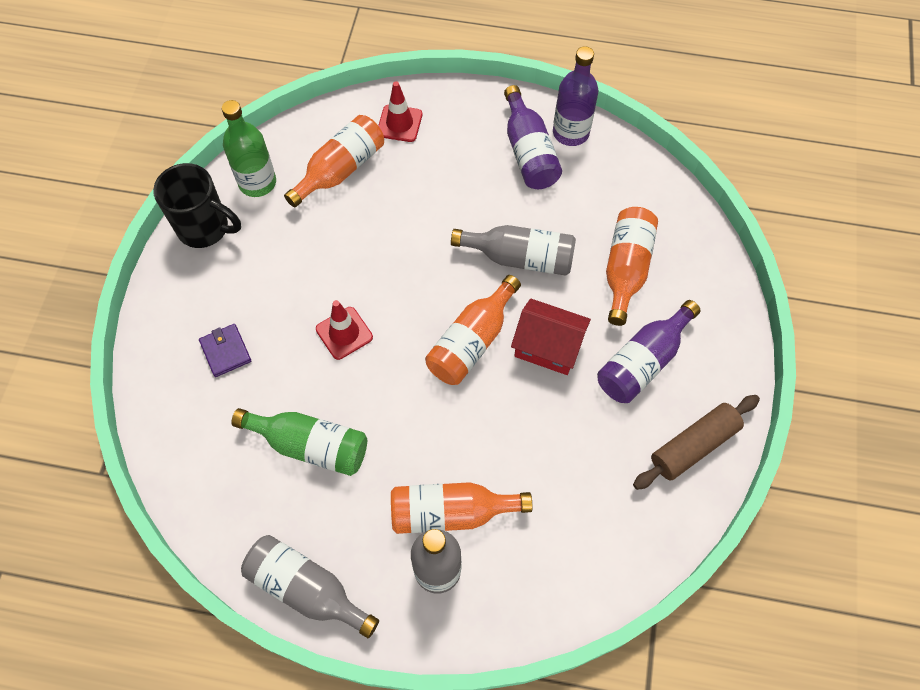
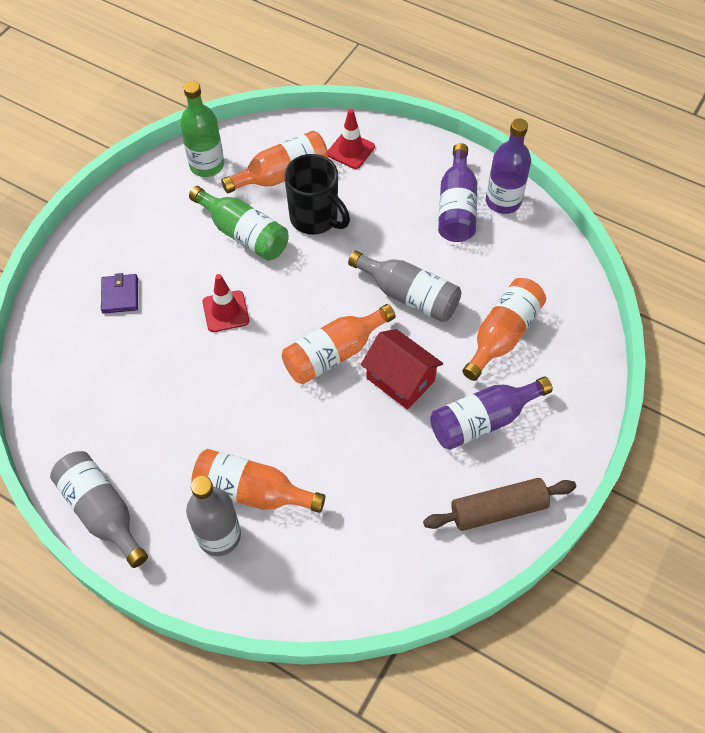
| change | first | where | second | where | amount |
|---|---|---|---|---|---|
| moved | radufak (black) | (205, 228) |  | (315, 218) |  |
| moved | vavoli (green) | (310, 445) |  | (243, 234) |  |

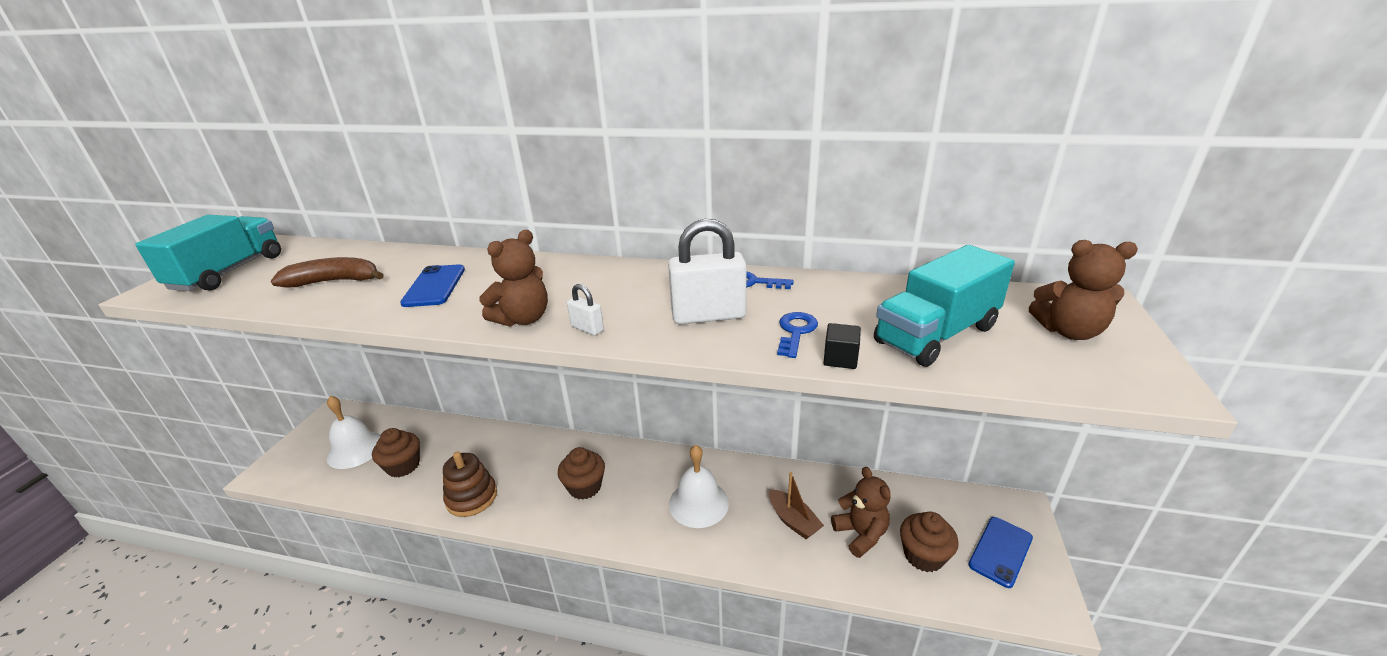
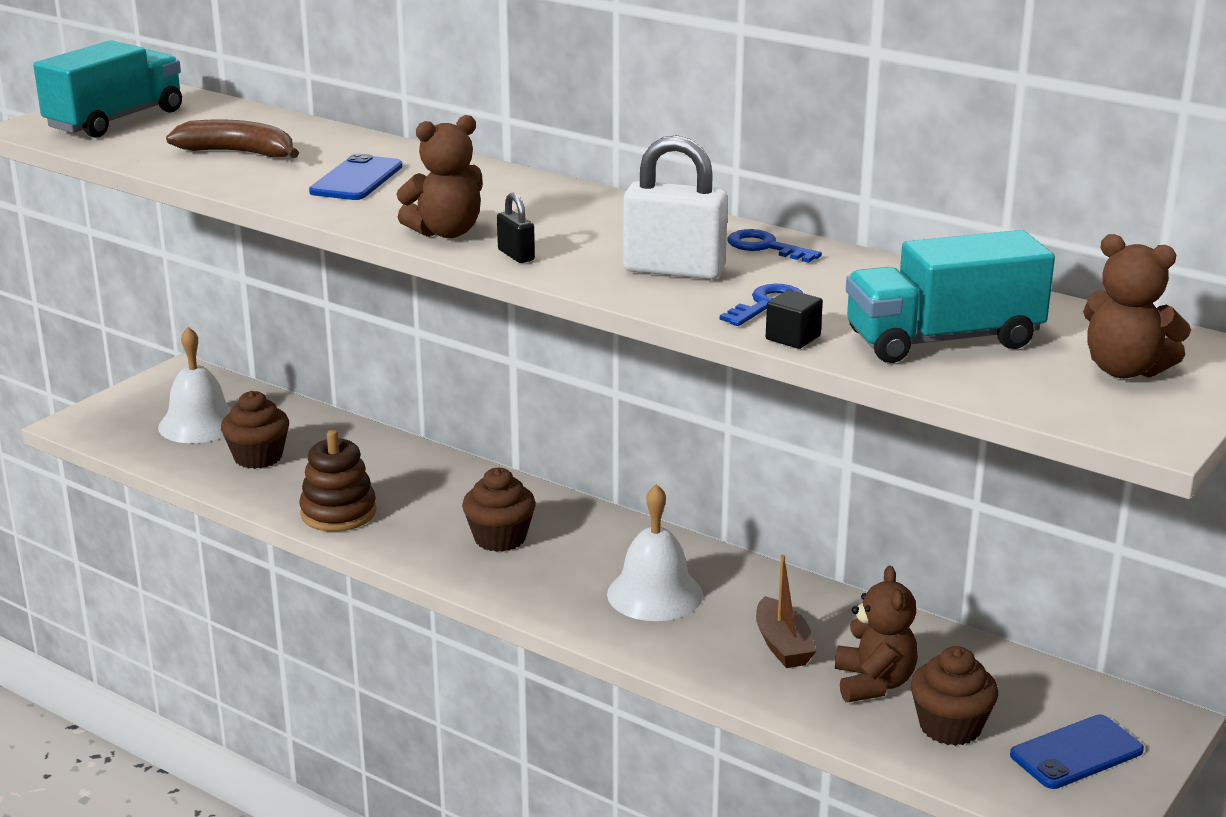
| change | first | where | second | where | amount |
|---|---|---|---|---|---|
| recoloured | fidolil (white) | (587, 328) | fidolil (black) | (516, 255) |  |

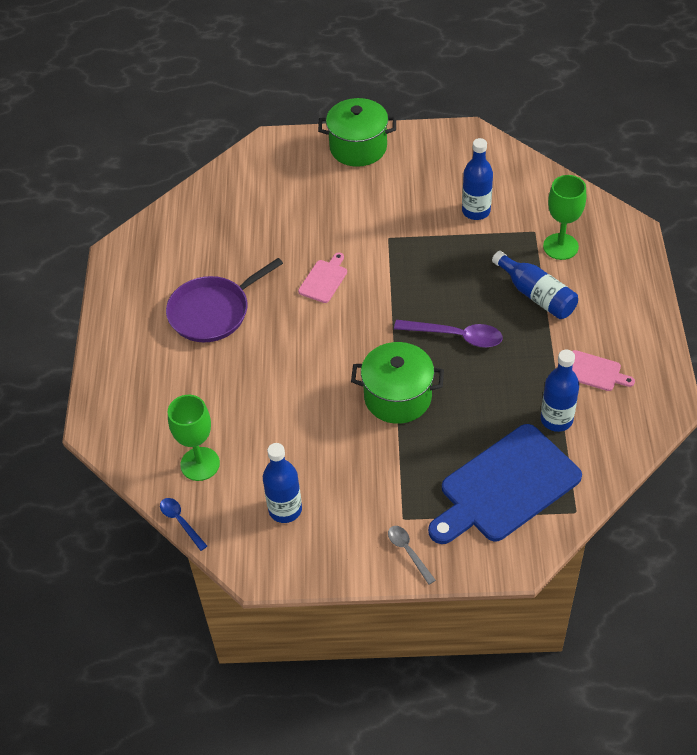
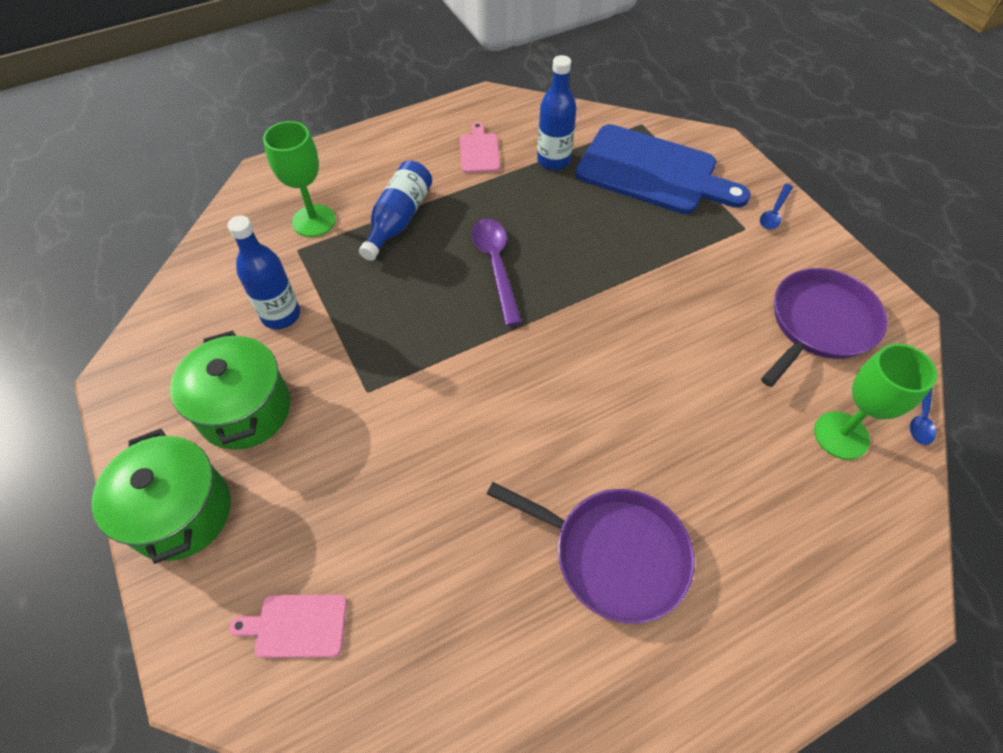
| change | first | where | second | where | amount |
|---|---|---|---|---|---|
| moved | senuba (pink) | (324, 279) |  | (297, 626) |  |
| moved | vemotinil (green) | (397, 397) |  | (245, 410) |  |
| replaced | vavoli (blue) | (285, 509) | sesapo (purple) | (819, 324) |  |
| recoloured | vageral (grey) | (408, 552) | vageral (blue) | (774, 212) |  |

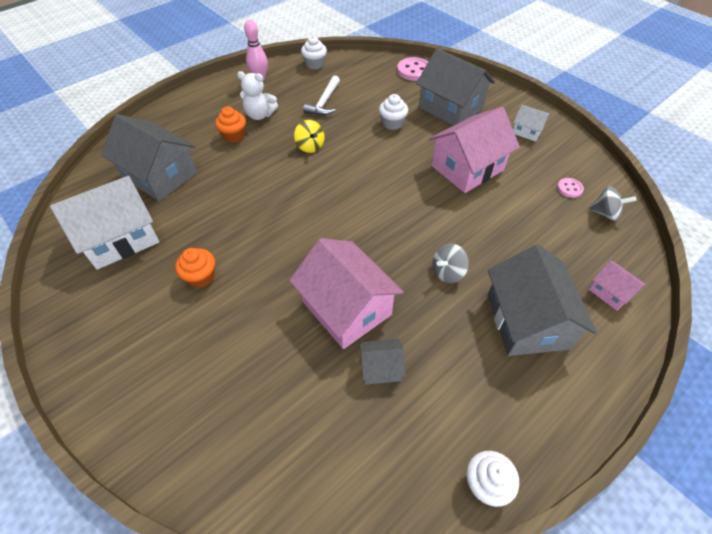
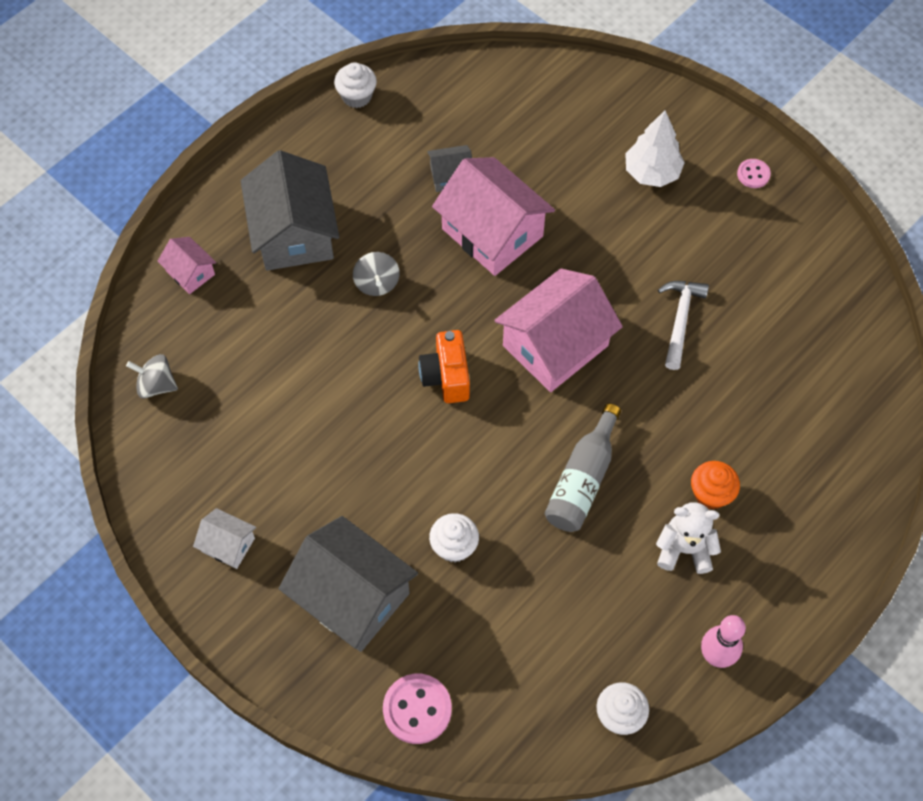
| change | first | where | second | where | amount |
|---|---|---|---|---|---|
| moved | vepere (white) | (324, 102) |  | (680, 320) |  |
| moved | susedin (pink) | (467, 168) |  | (555, 345) |  |
| removed | susedin (grey) | (160, 175) |  |  |  |
| replaced | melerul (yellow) | (310, 146) | vavoli (grey) | (582, 480) |  |
| removed | susedin (white) | (120, 237) |  |  |  |
| moved | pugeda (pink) | (569, 188) |  | (753, 174) |  |
| turned | melerul (grey) | (447, 272) |  | (377, 283) | 120 degrees clockwise |
| removed | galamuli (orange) | (201, 277) |  |  |  |
| added |  |  | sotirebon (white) | (651, 173) |  |
| added |  |  | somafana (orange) | (446, 377) |  |

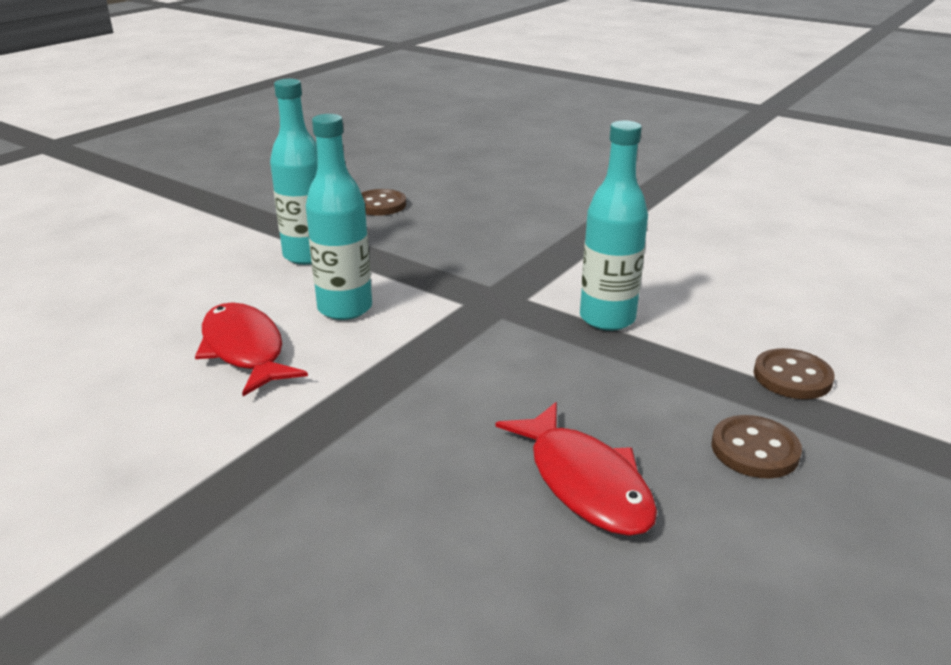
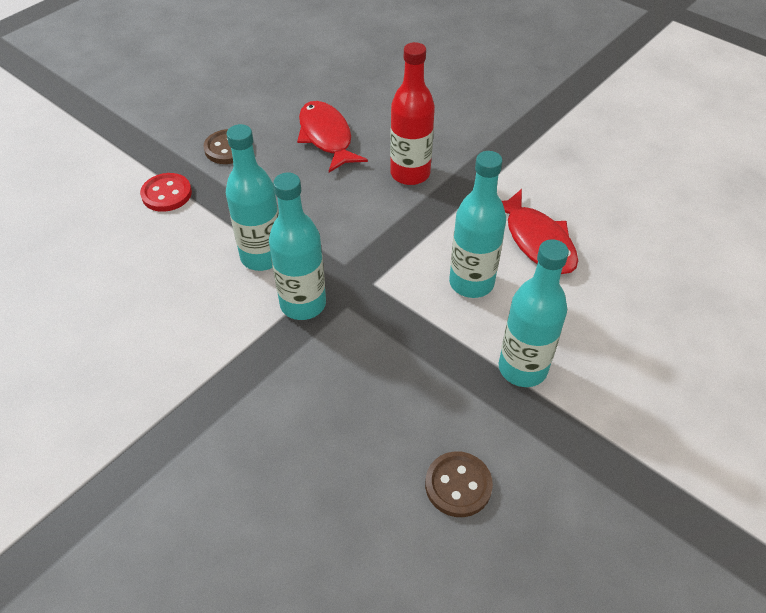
| change | first | where | second | where | amount |
|---|---|---|---|---|---|
| recoloured | pugeda (brown) | (792, 377) | pugeda (red) | (166, 194) |  |
| added |  |  | vavoli (red) | (410, 174) |  |
| added |  |  | vavoli (turquoise) | (303, 304) |  |

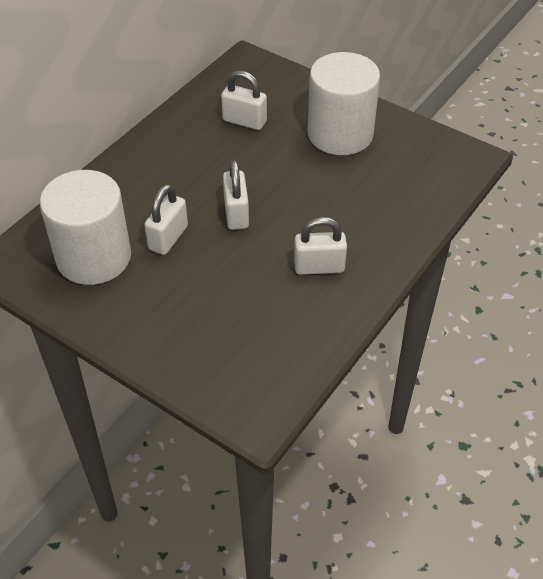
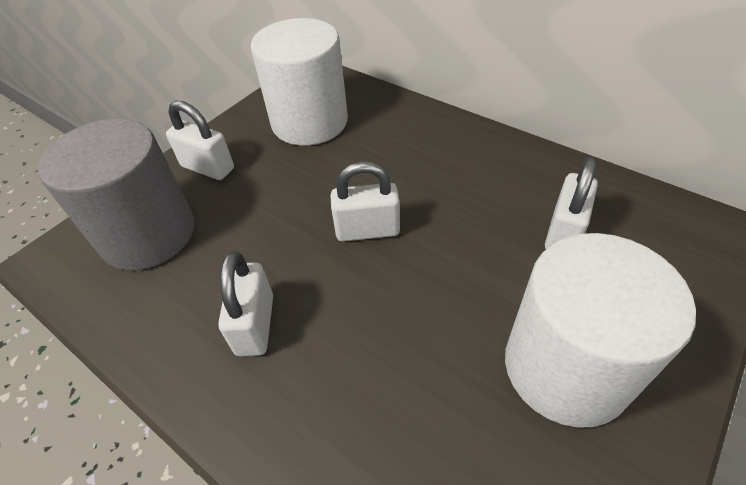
| change | first | where | second | where | amount |
|---|---|---|---|---|---|
| moved | fidolil (white) | (168, 238) |  | (208, 168) |  |
| added |  |  | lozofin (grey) | (148, 234) |  |

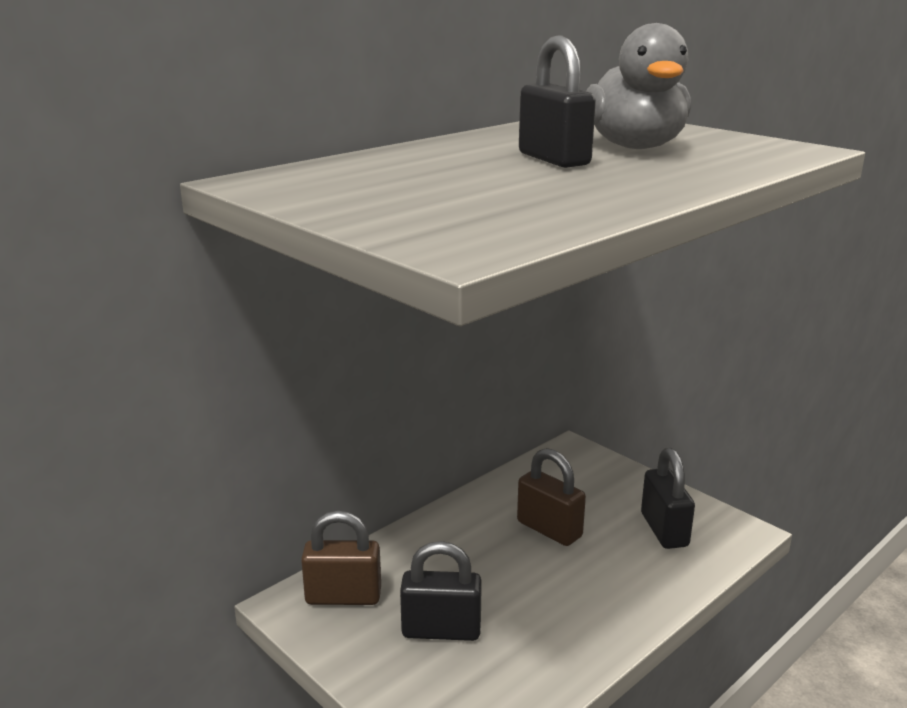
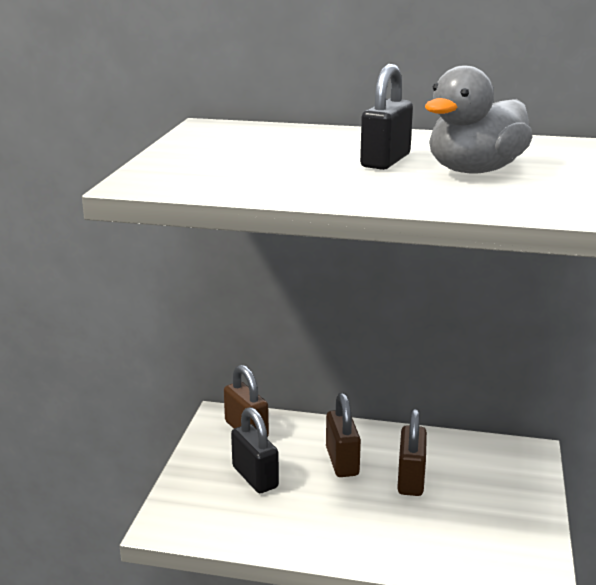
| change | first | where | second | where | amount |
|---|---|---|---|---|---|
| removed | fidolil (black) | (664, 530) |  |  |  |
| added |  |  | fidolil (brown) | (342, 461) |  |

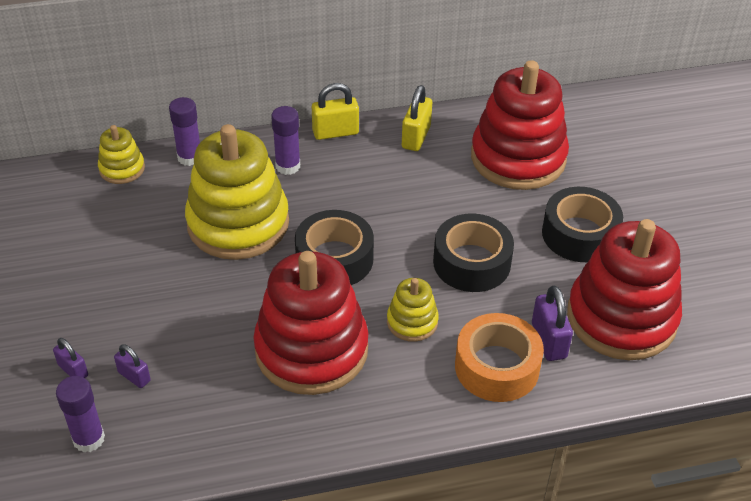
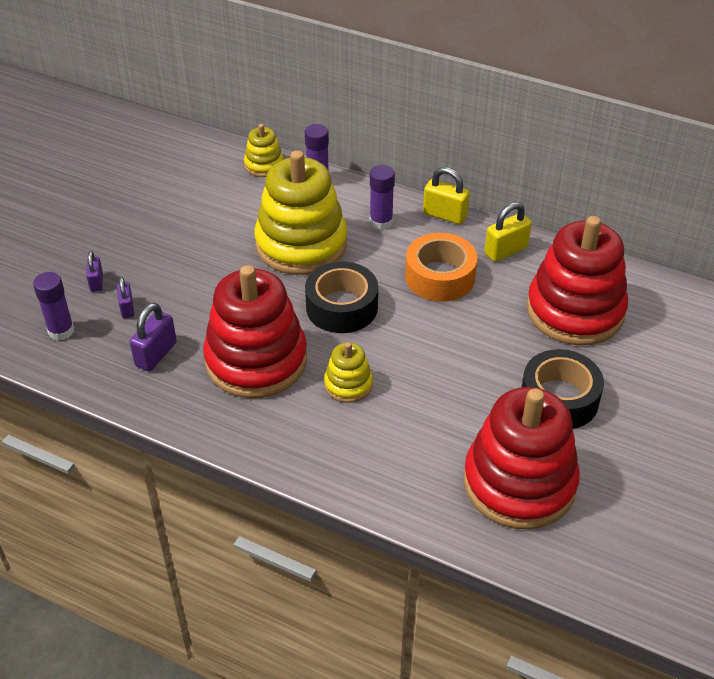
| change | first | where | second | where | amount |
|---|---|---|---|---|---|
| removed | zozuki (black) | (471, 262) |  |  |  |
| moved | fidolil (purple) | (548, 340) |  | (156, 354) |  |
| moved | zozuki (orange) | (497, 367) |  | (440, 277) |  |

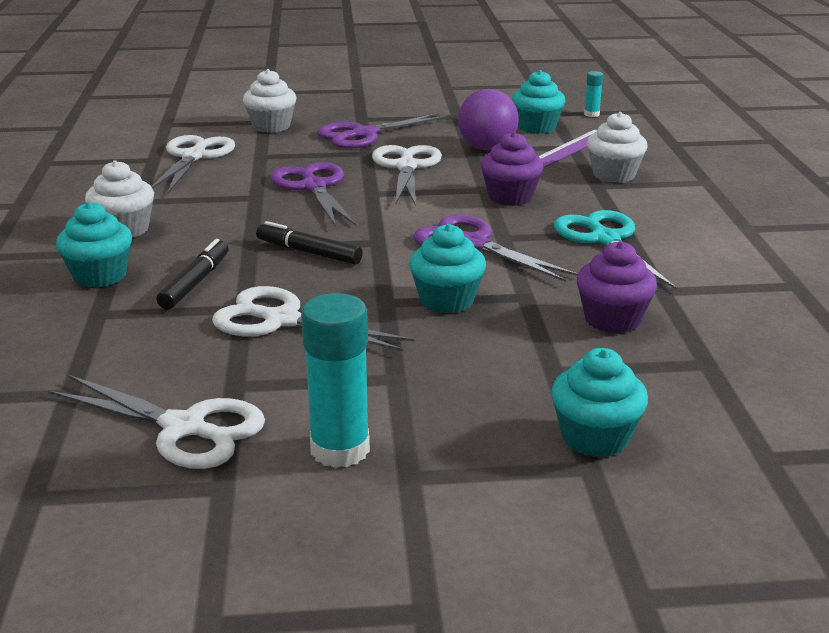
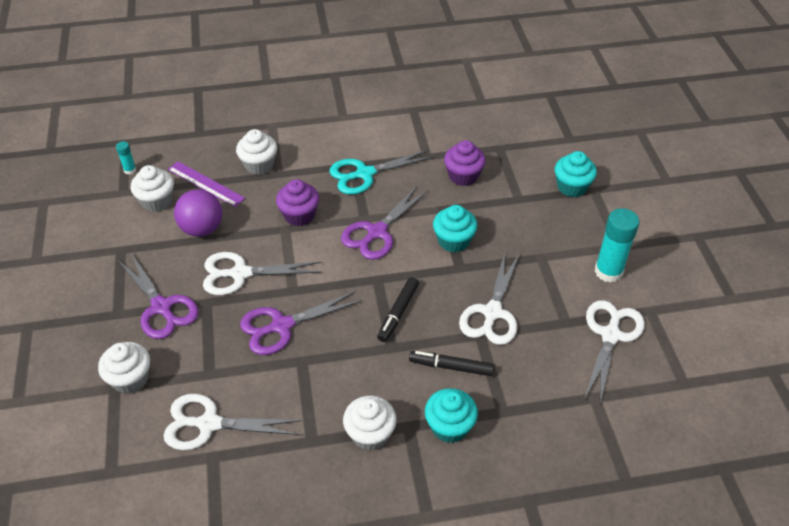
| change | first | where | second | where | amount |
|---|---|---|---|---|---|
| recoloured | galamuli (turquoise) | (536, 127) | galamuli (white) | (157, 201) |  |

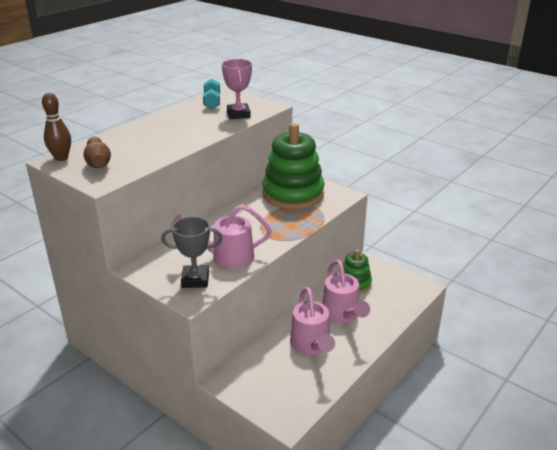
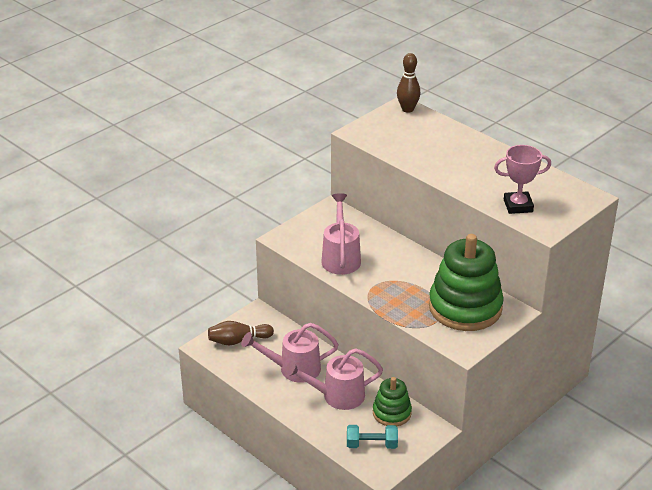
| change | first | where | second | where | amount |
|---|---|---|---|---|---|
| moved | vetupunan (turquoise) | (212, 102) |  | (371, 444) |  |
| moved | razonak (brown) | (98, 162) |  | (238, 340) |  |
| removed | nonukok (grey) | (195, 280) |  |  |  |

